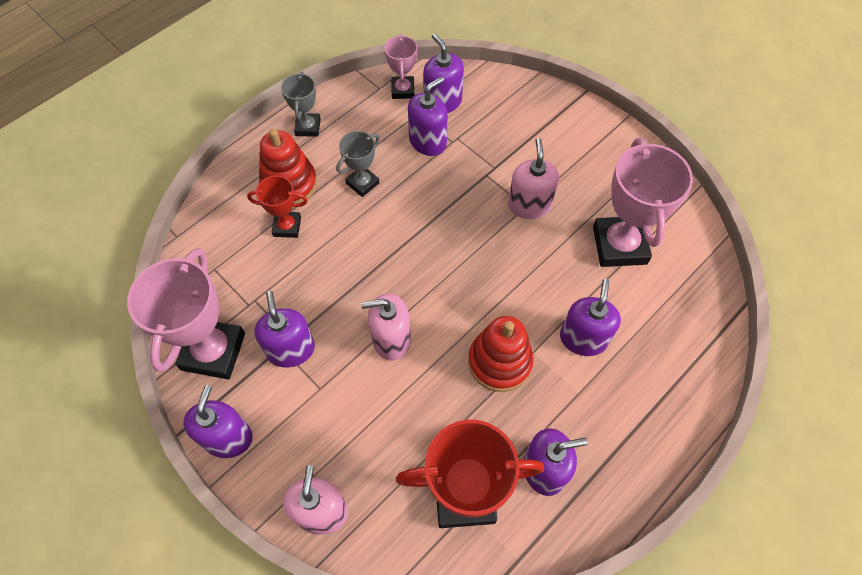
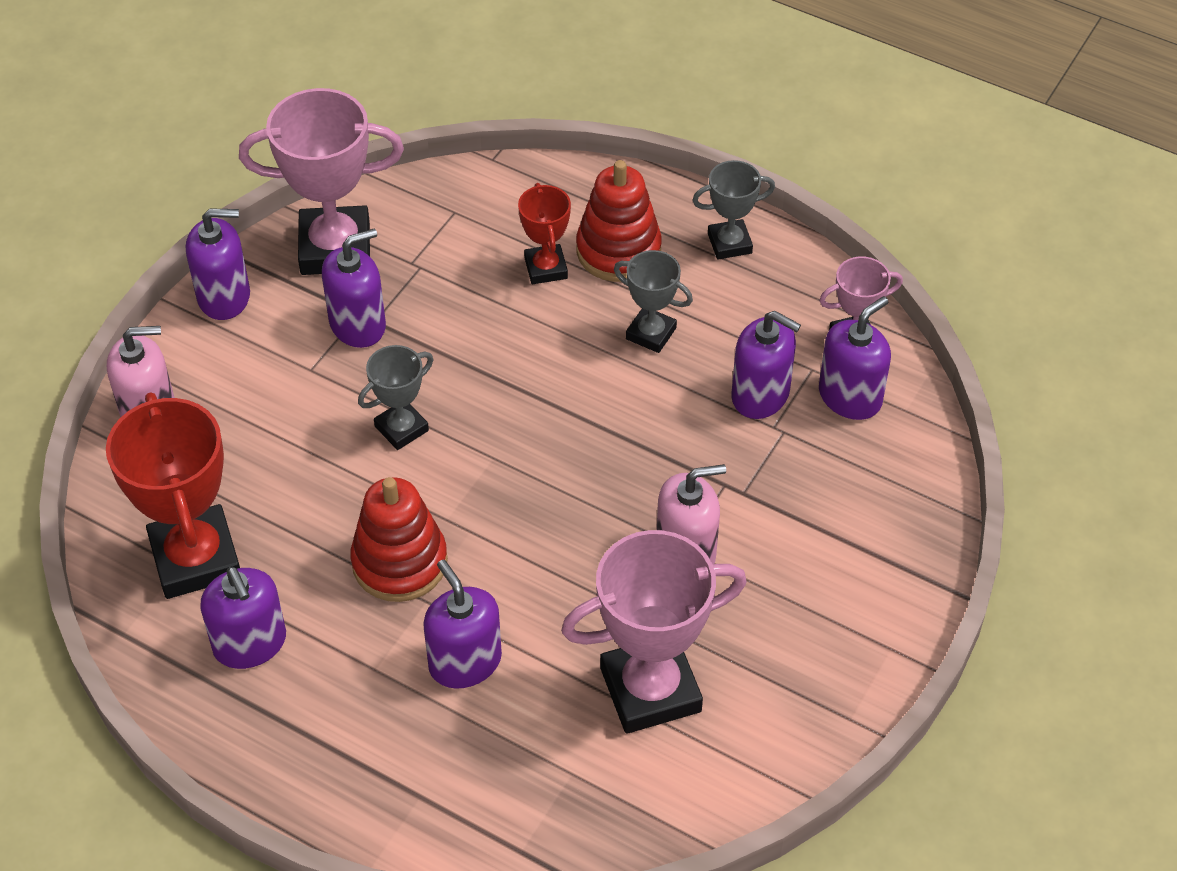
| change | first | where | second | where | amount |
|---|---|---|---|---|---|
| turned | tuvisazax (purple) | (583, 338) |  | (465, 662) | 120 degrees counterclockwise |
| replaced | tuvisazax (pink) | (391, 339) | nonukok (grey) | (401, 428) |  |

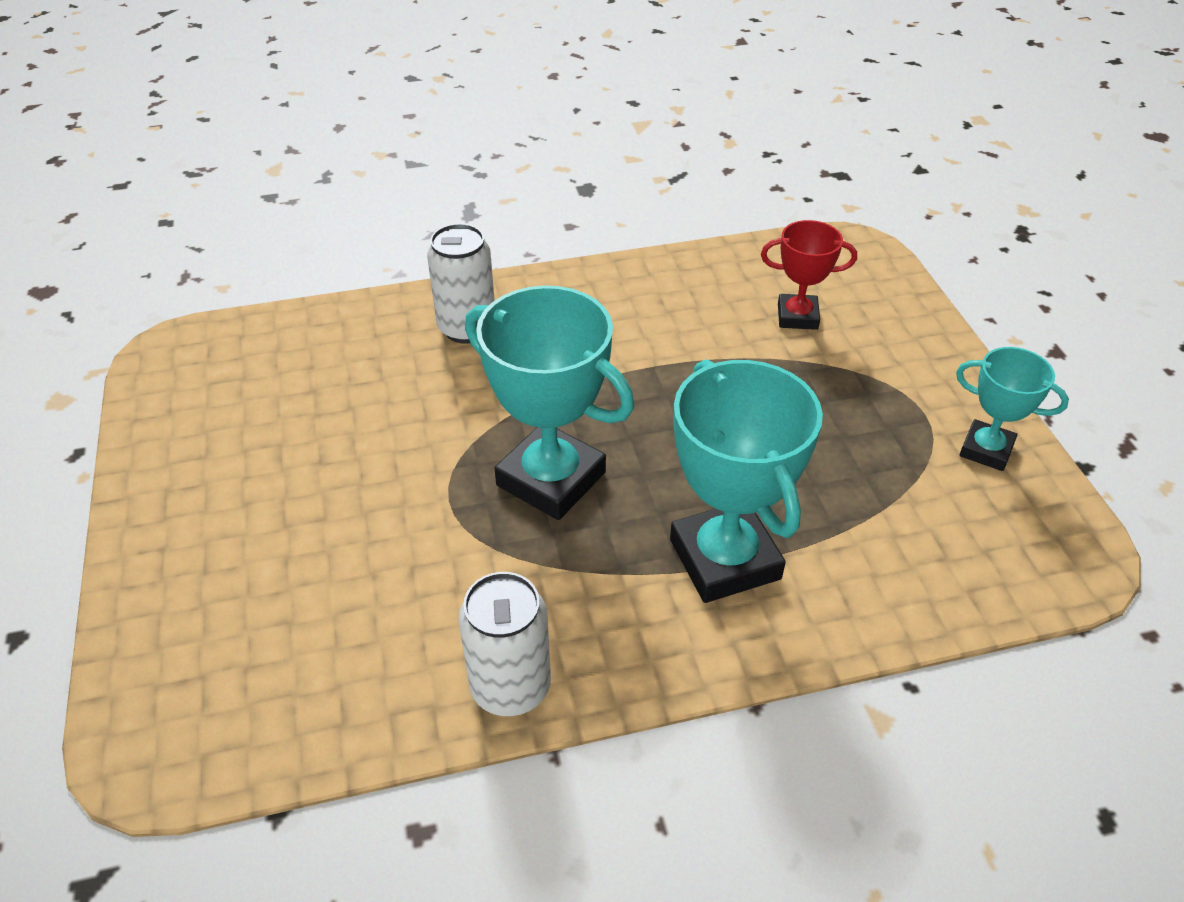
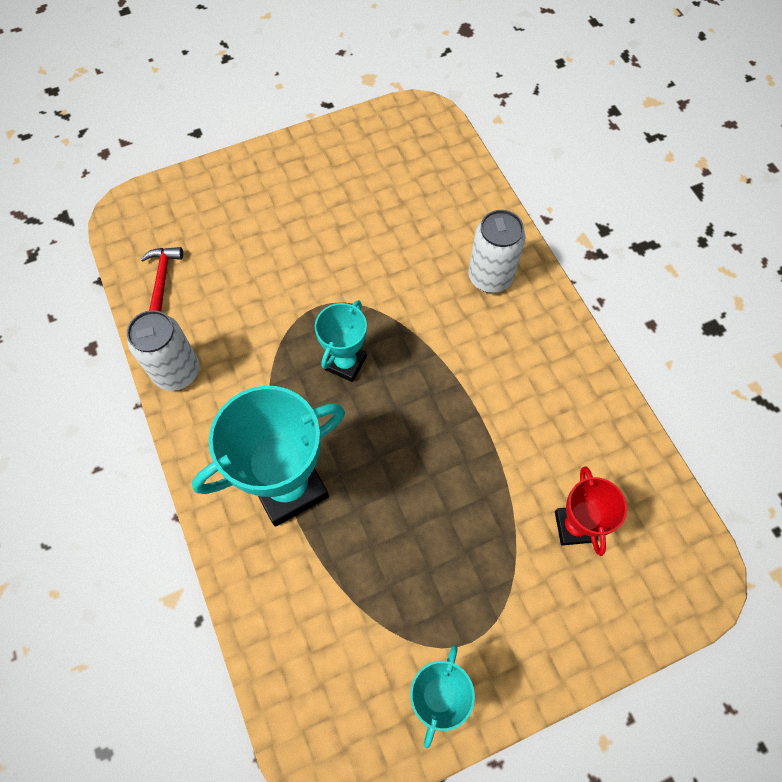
| change | first | where | second | where | amount |
|---|---|---|---|---|---|
| resized | nonukok (turquoise) | (551, 479) |  | (345, 363) | x0.57 |
| added |  |  | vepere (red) | (162, 282) |  |

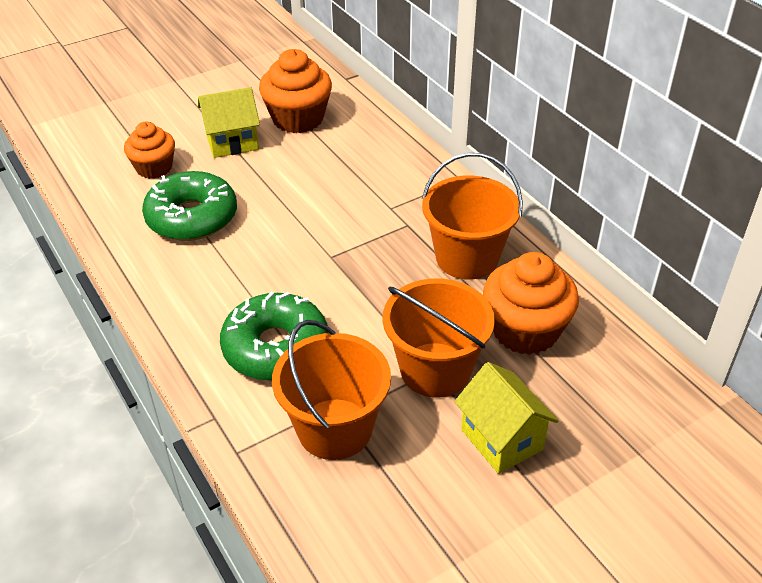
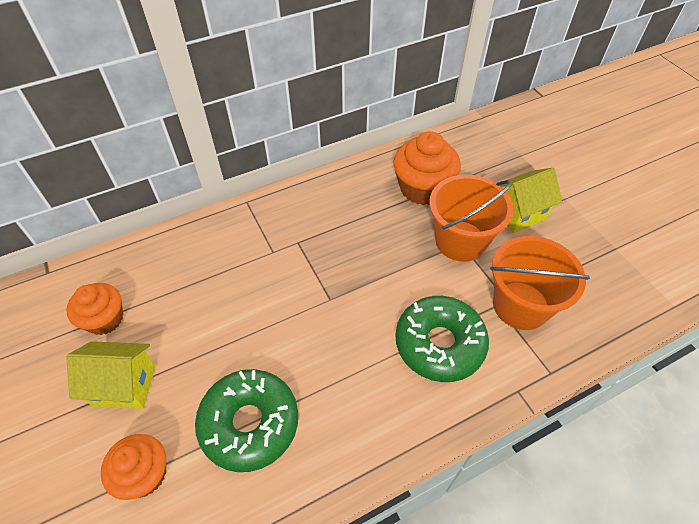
| change | first | where | second | where | amount |
|---|---|---|---|---|---|
| resized | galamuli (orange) | (298, 119) |  | (105, 319) | x0.66 |
| turned | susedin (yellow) | (232, 143) |  | (124, 385) | 75 degrees counterclockwise |
| removed | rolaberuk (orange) | (467, 258) |  |  |  |

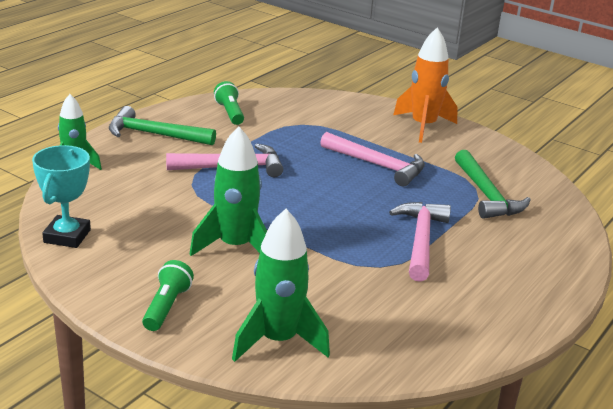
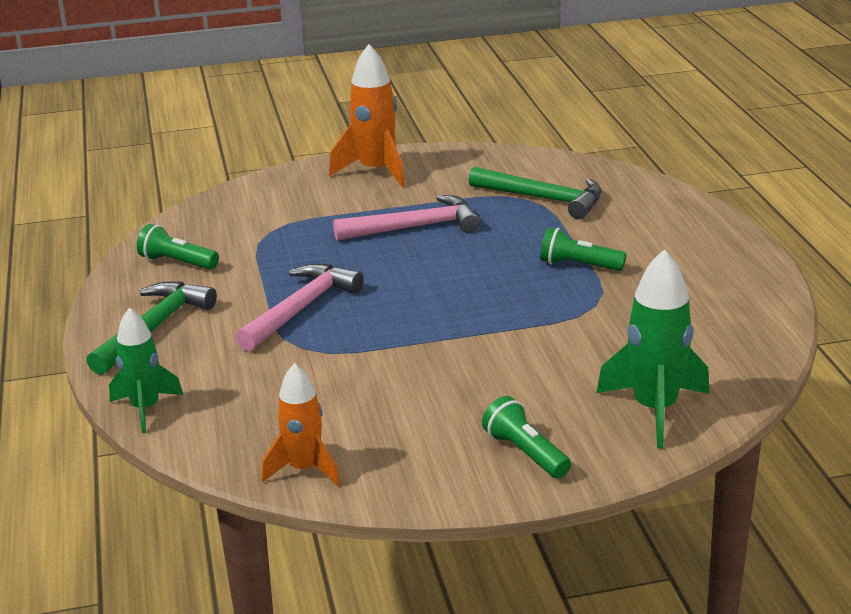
| change | first | where | second | where | amount |
|---|---|---|---|---|---|
| turned | vepere (green) | (155, 134) |  | (153, 328) | 150 degrees clockwise |
| removed | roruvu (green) | (235, 247) |  |  |  |
| replaced | nonukok (turquoise) | (67, 236) | roruvu (orange) | (304, 469) |  |
| replaced | vepere (pink) | (420, 241) | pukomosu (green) | (578, 265) |  |

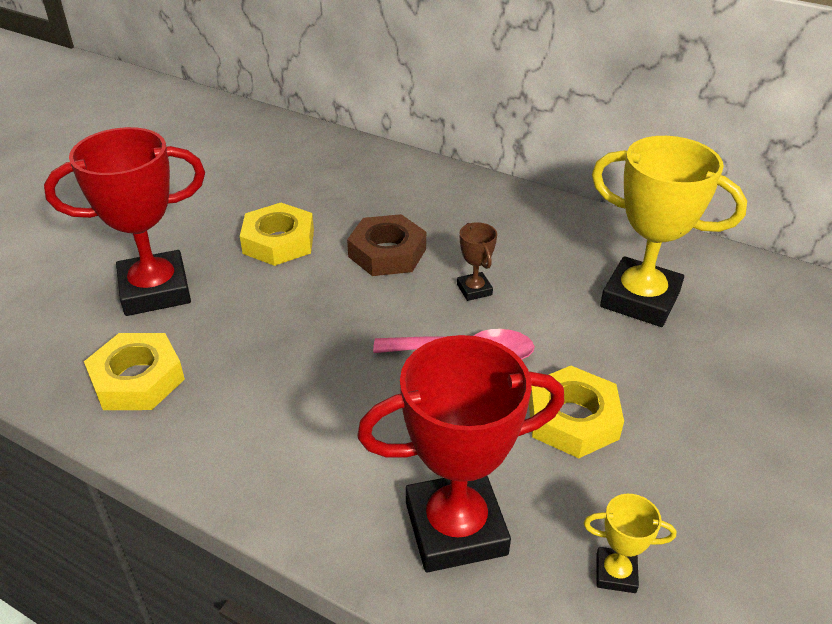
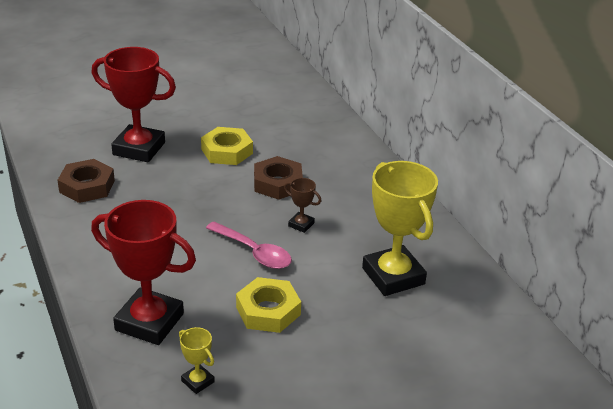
| change | first | where | second | where | amount |
|---|---|---|---|---|---|
| turned | nonukok (brown) | (474, 290) |  | (301, 224) | 75 degrees counterclockwise |
| recoloured | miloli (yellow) | (137, 379) | miloli (brown) | (87, 186) |  |

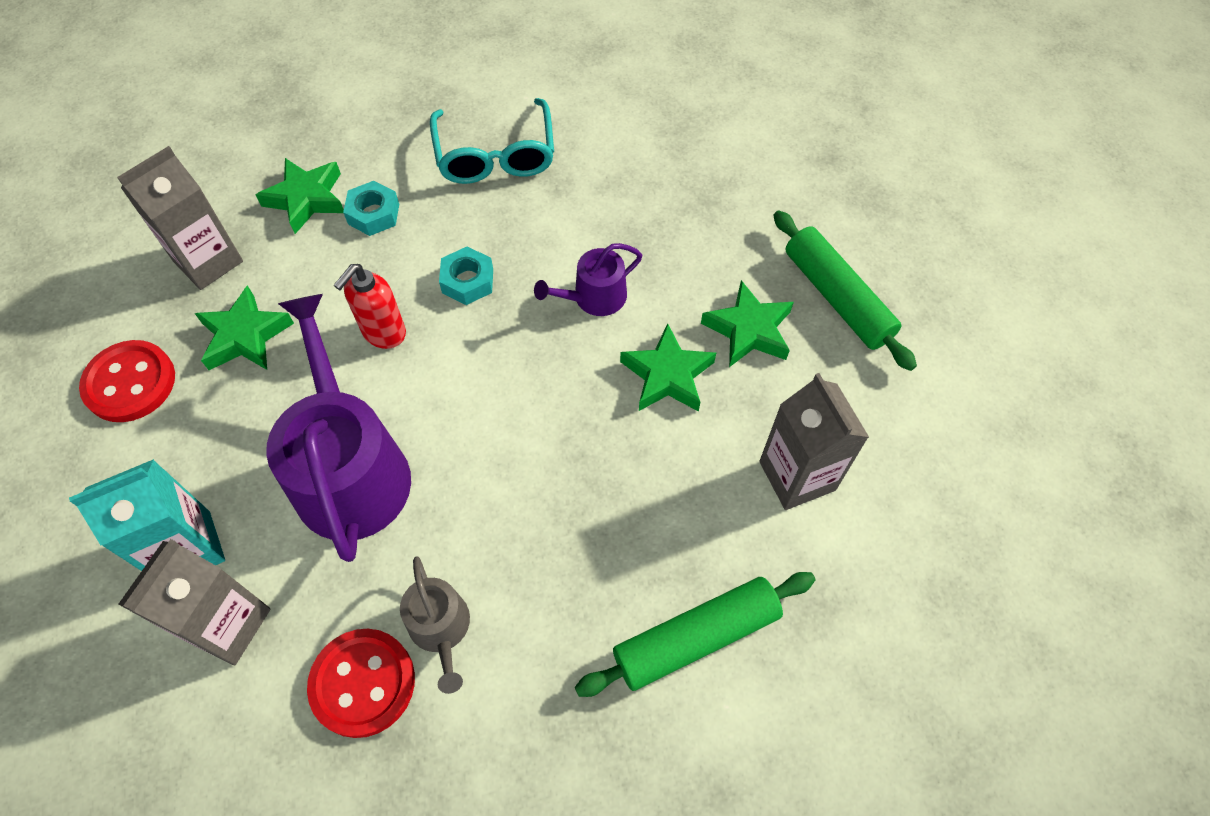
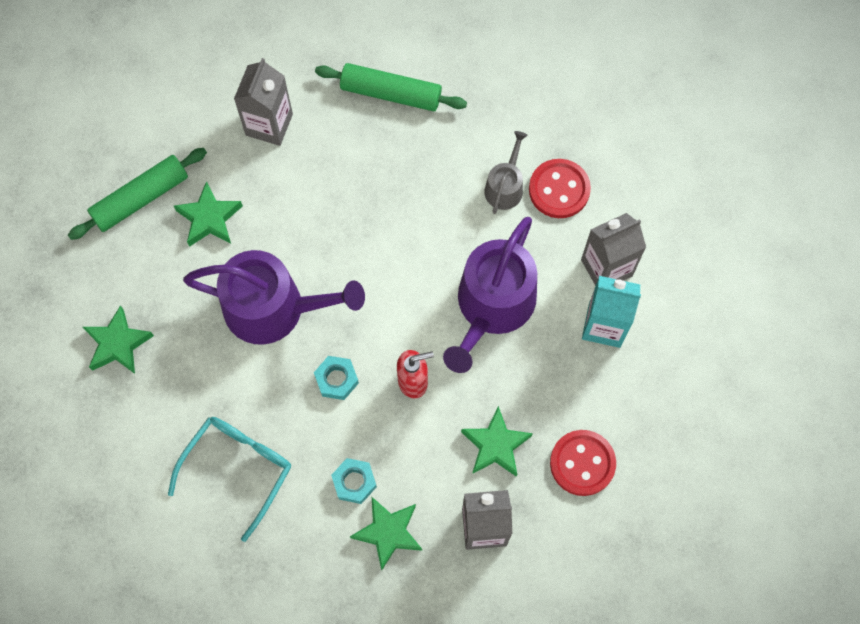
| change | first | where | second | where | amount |
|---|---|---|---|---|---|
| turned | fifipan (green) | (837, 297) |  | (140, 198) | 45 degrees clockwise |
| resized | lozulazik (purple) | (594, 297) |  | (274, 308) | x2.01 |
| moved | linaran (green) | (667, 375) |  | (118, 344) |  |

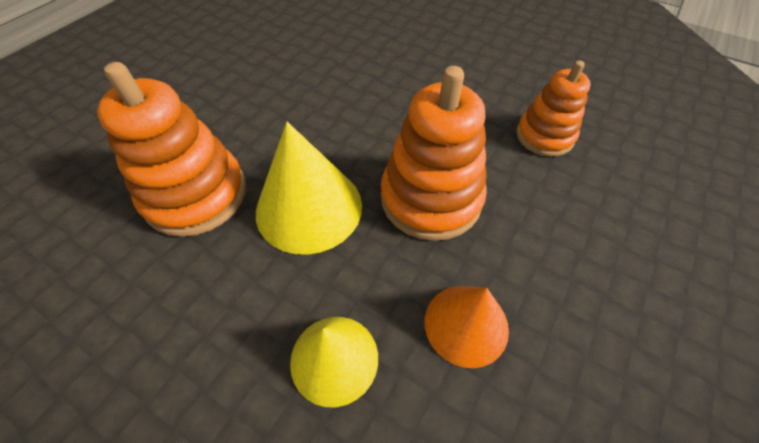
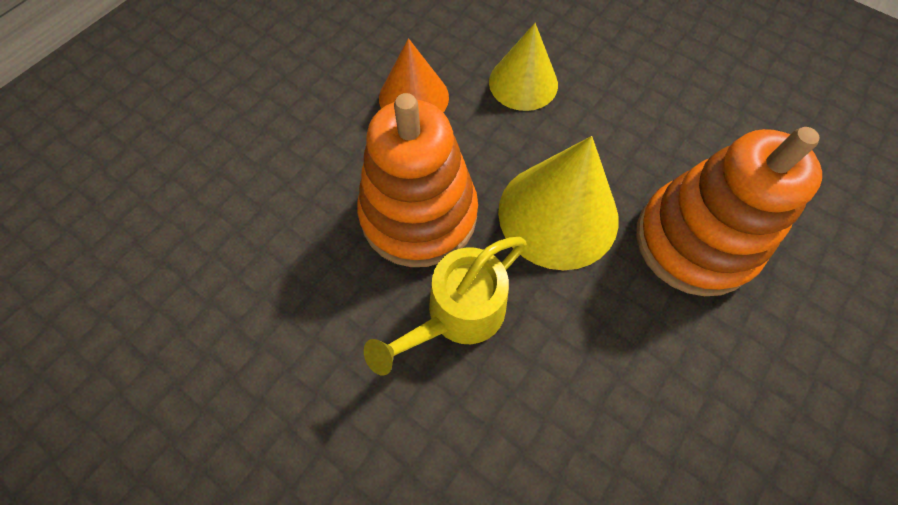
| change | first | where | second | where | amount |
|---|---|---|---|---|---|
| removed | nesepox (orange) | (544, 136) |  |  |  |
| added |  |  | lozulazik (yellow) | (456, 315) |  |

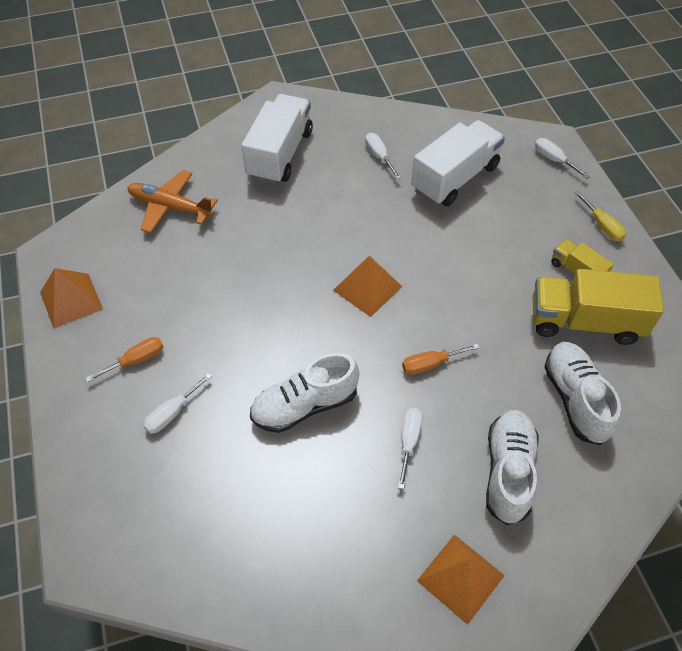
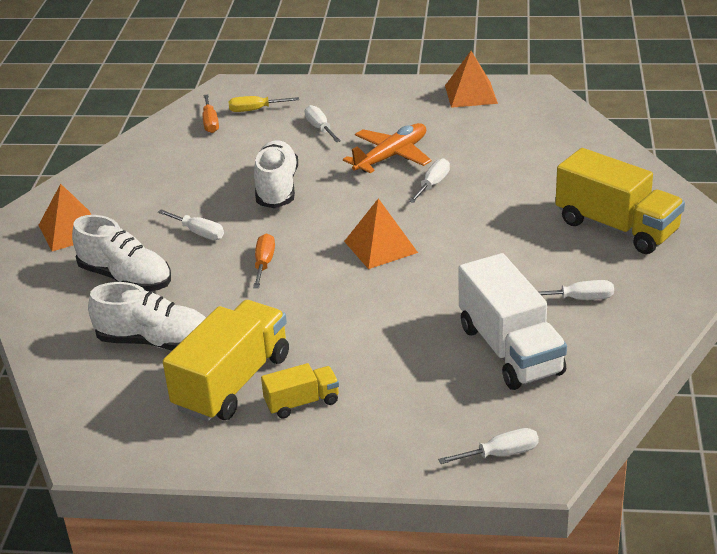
| change | first | where | second | where | amount |
|---|---|---|---|---|---|
| recoloured | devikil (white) | (280, 154) | devikil (yellow) | (616, 227) |  |
| moved | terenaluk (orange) | (170, 207) |  | (391, 156) |  |
| moved | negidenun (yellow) | (602, 226) |  | (255, 110) |  |
| moved | negidenun (orange) | (136, 360) |  | (210, 123) |  |
| added |  |  | negidenun (white) | (433, 184) |  |

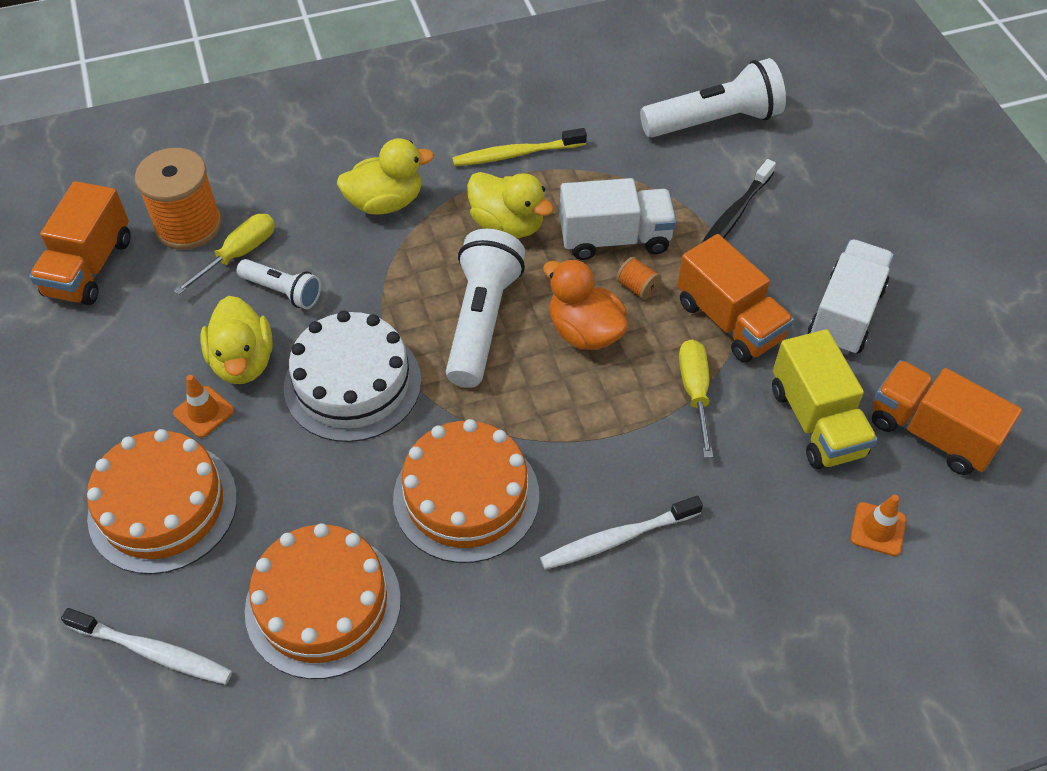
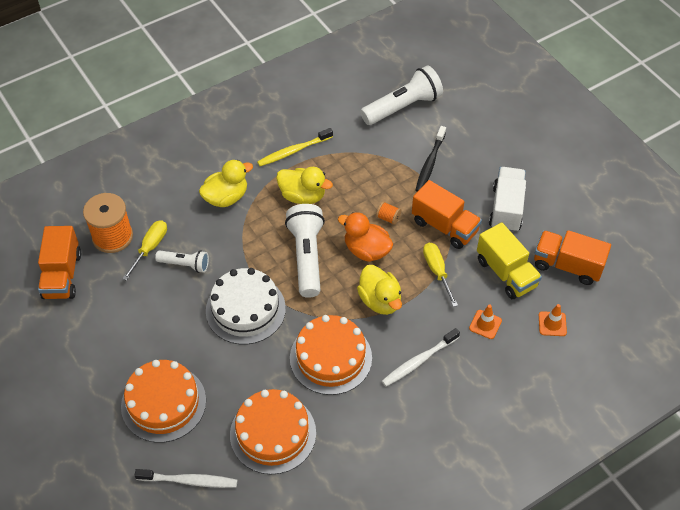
| change | first | where | second | where | amount |
|---|---|---|---|---|---|
| removed | devikil (white) | (615, 238) |  |  |  |
| moved | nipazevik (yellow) | (243, 361) |  | (380, 300) |  |
| moved | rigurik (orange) | (204, 412) |  | (485, 324) |  |

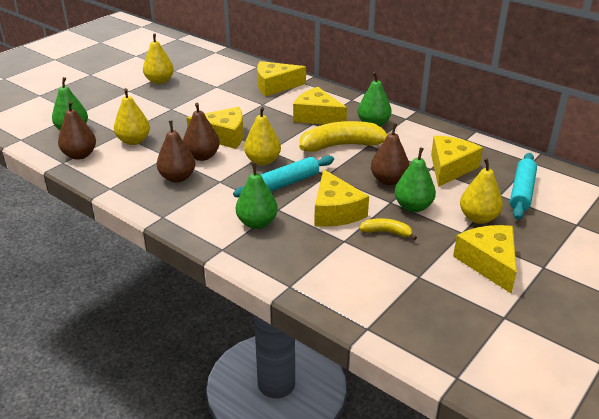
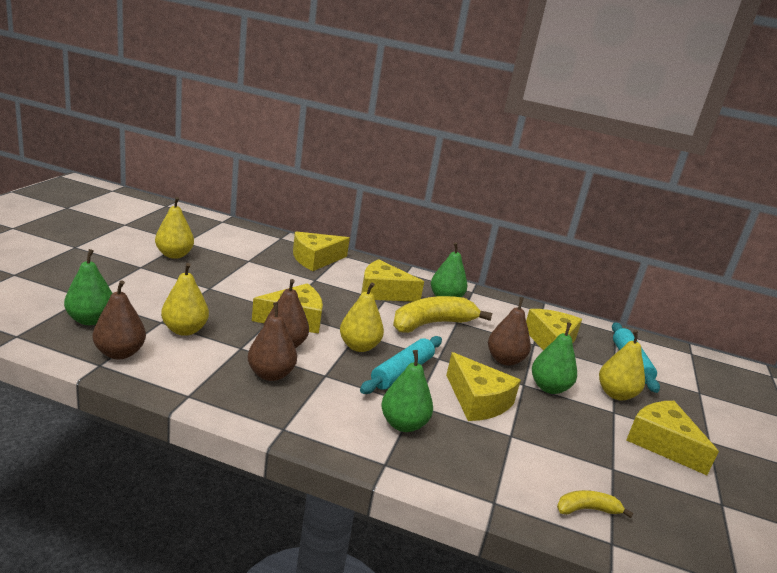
| change | first | where | second | where | amount |
|---|---|---|---|---|---|
| moved | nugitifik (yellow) | (386, 232) |  | (586, 509) |  |

